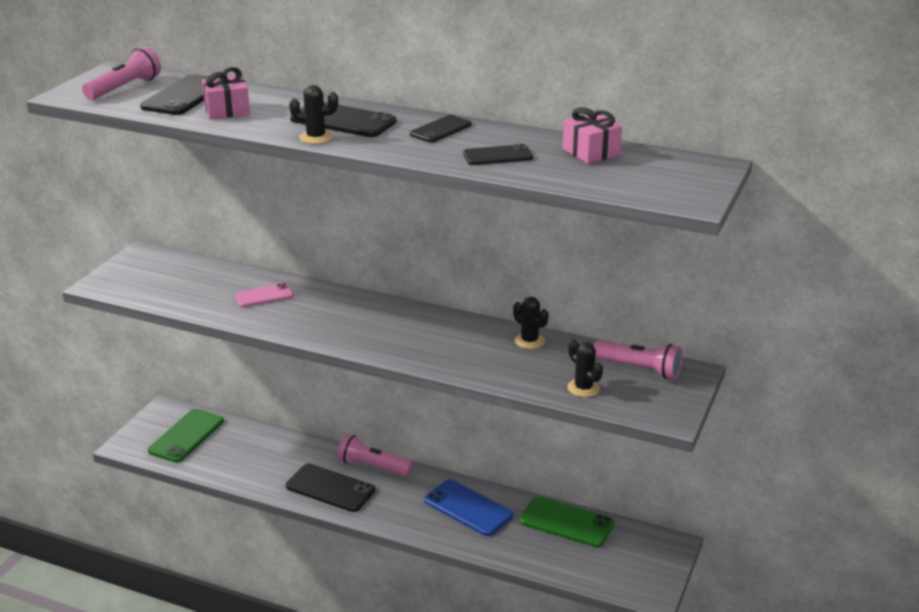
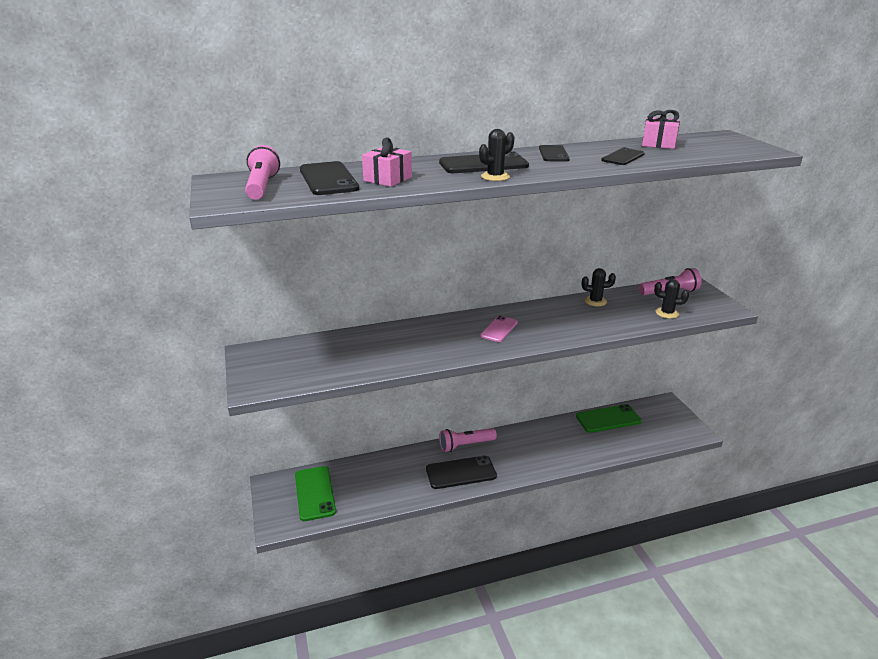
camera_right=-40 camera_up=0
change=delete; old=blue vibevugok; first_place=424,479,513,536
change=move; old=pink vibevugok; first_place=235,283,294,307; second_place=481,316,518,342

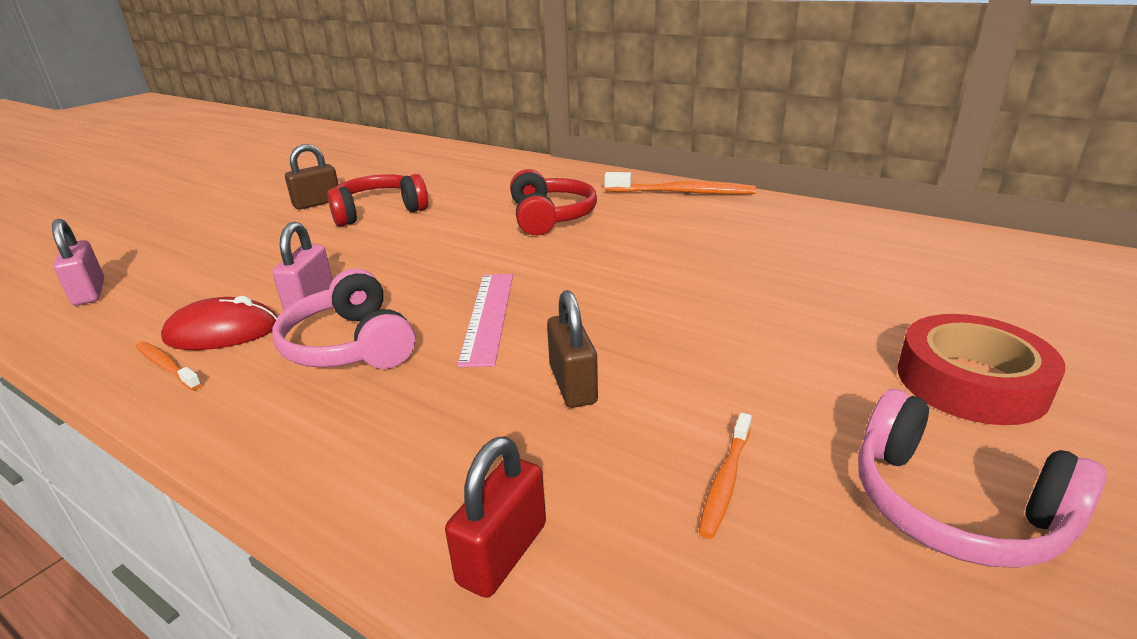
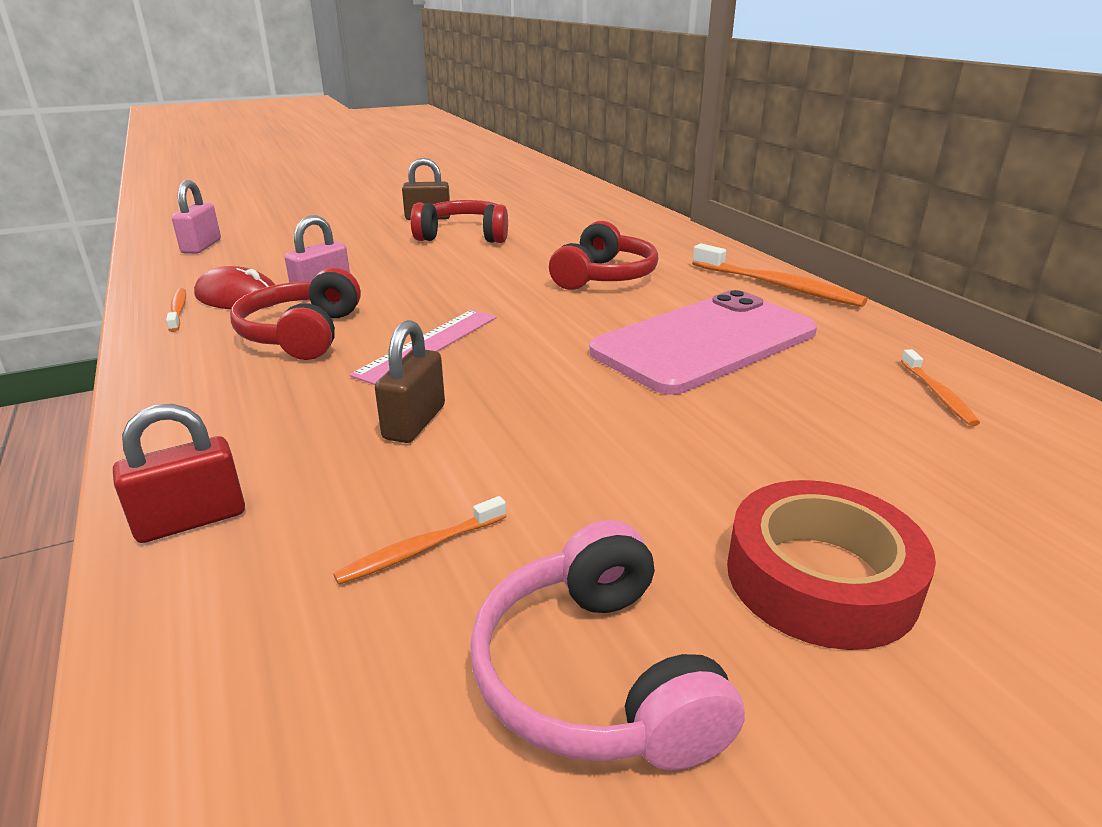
camera_right=30 camera_up=0
change=insert; new=pink vibevugok; second_place=589,290,817,395
change=insert; new=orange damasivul; second_place=901,349,980,426
change=recolor; old=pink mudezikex; new=red mudezikex; first_place=272,268,416,369; second_place=230,267,361,360

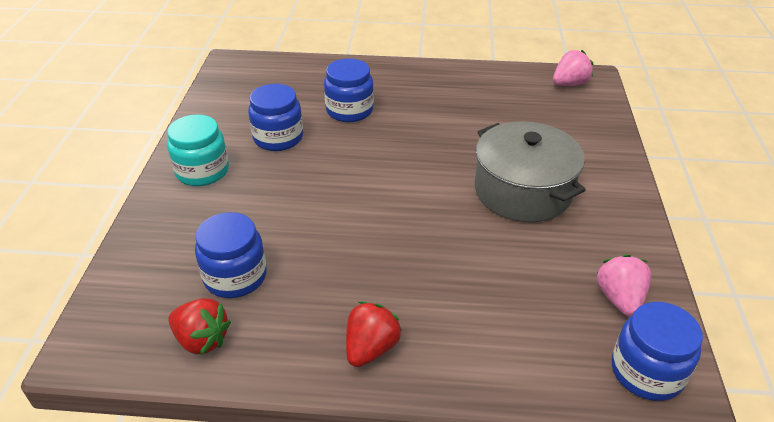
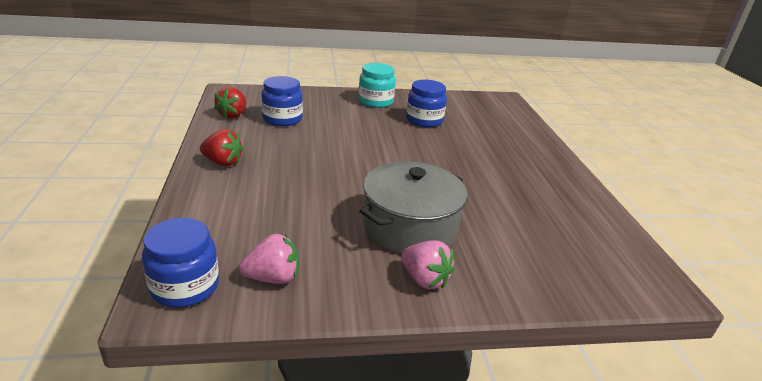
camera_right=75 camera_up=-10
change=delete; old=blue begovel; first_place=324,59,374,122
change=move; old=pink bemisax; first_place=553,50,593,86; second_place=401,240,455,289

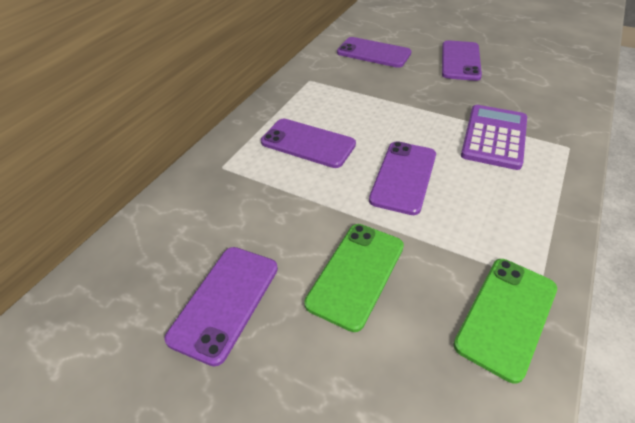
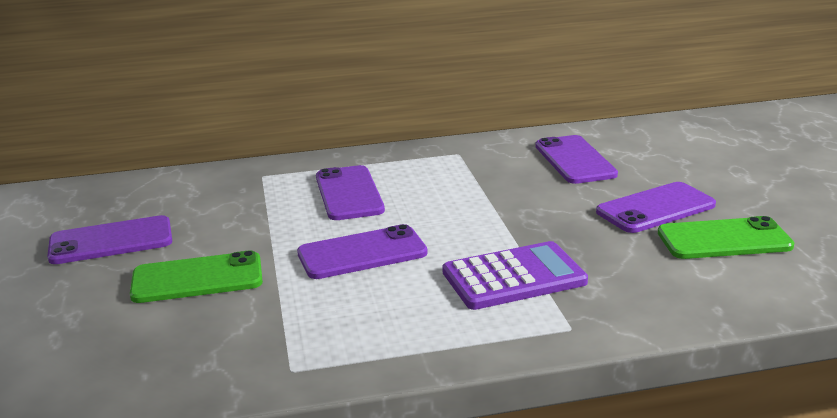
camera_right=50 camera_up=-20
change=move; old=green vibevugok; first_place=453,259,557,384; second_place=658,216,794,259

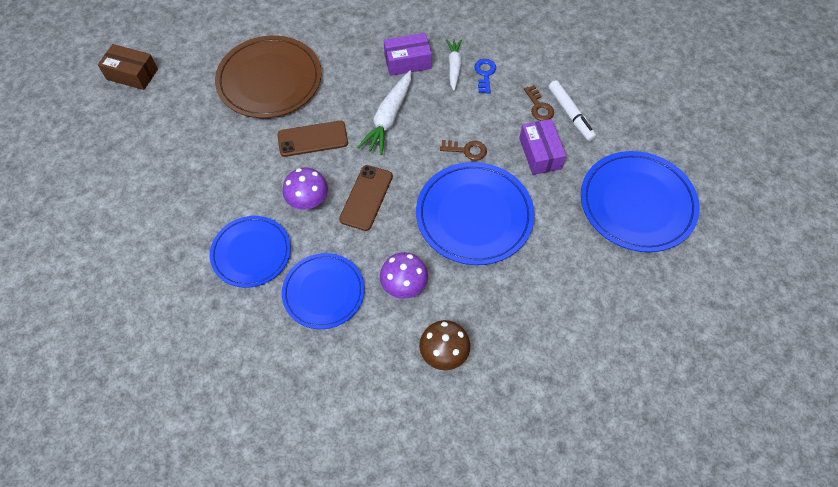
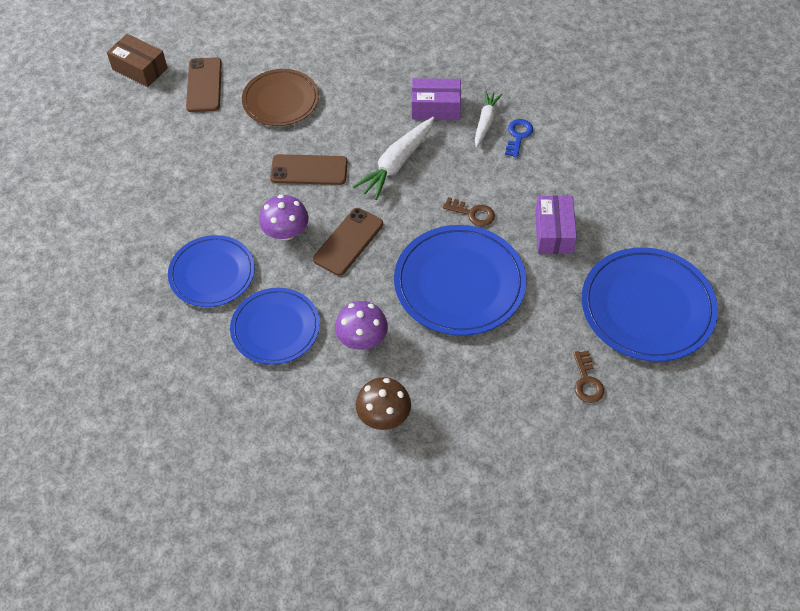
camera_right=15 camera_up=-5
change=delete; old=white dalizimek; first_place=548,80,596,141
change=insert; new=brown vibevugok; second_place=186,57,222,112
change=move; old=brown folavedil; first_place=524,85,554,121; second_place=573,351,604,403
change=resize; old=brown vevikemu; first_place=215,36,322,118; second_place=242,69,319,126; factor=0.66

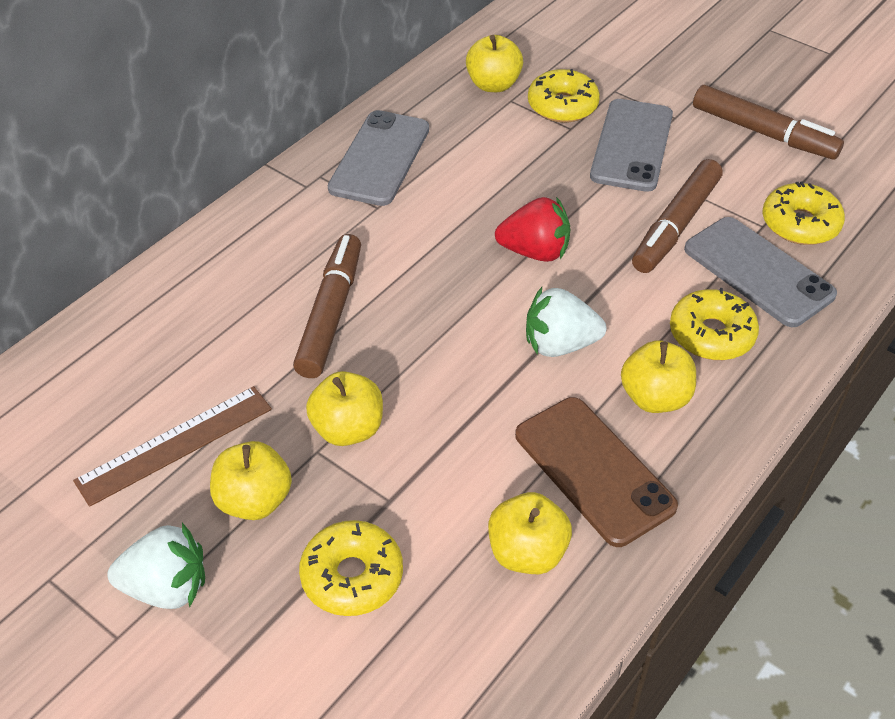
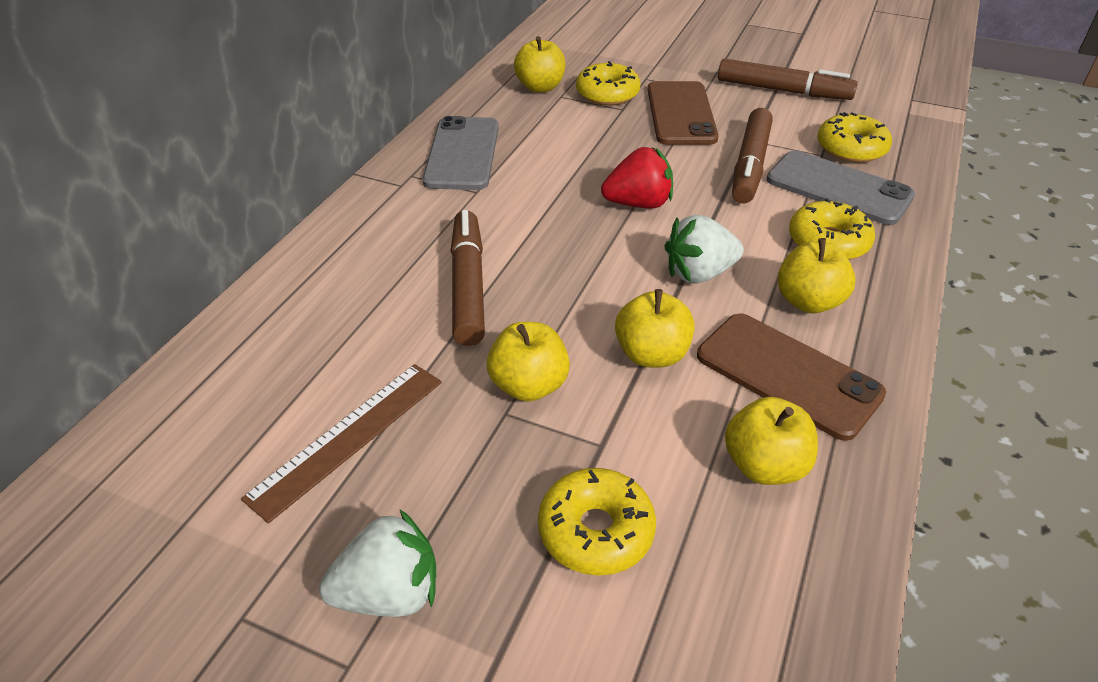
camera_right=-15 camera_up=-5
change=move; old=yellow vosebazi; first_place=210,441,292,520; second_place=615,289,695,368
change=recolor; old=grey vibevugok; new=brown vibevugok; first_place=590,99,673,192; second_place=648,81,719,145

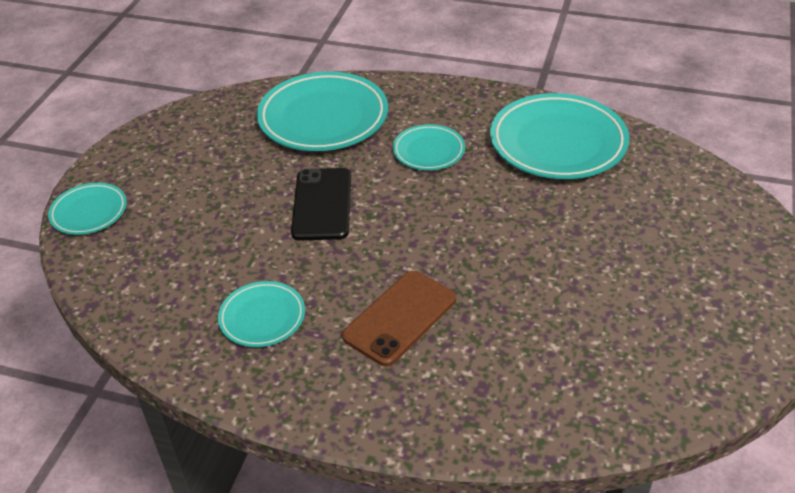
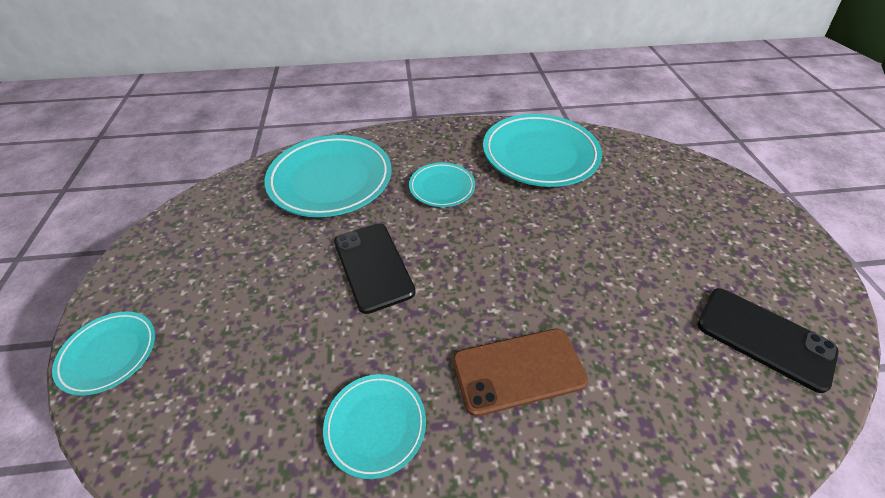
camera_right=-25 camera_up=5
change=insert; new=black vibevugok; second_place=697,288,839,393
change=rotate; old=brown vibevugok; first_place=342,271,456,366; second_place=453,328,588,416; degrees=60

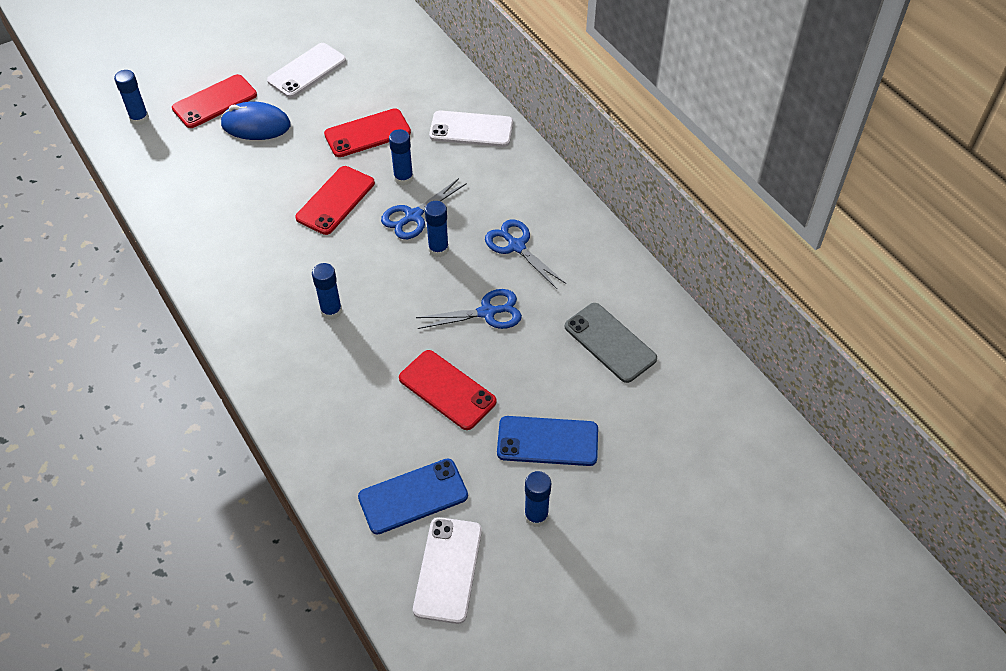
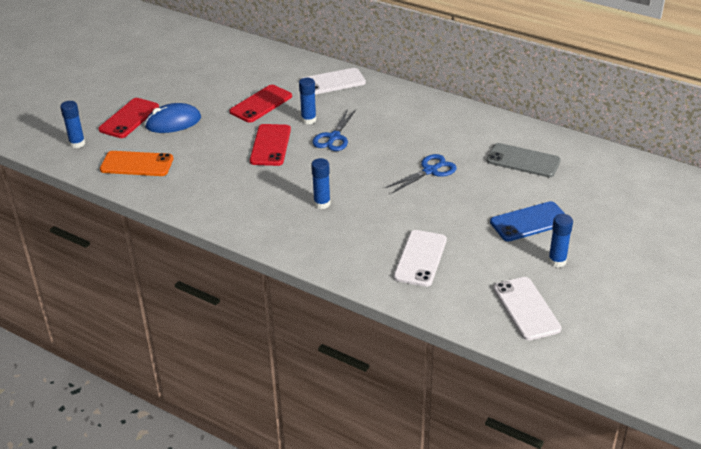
camera_right=-25 camera_up=-15
change=delete; old=blue vibevugok; first_place=358,458,468,535
change=delete; old=red vibevugok; first_place=399,350,497,430
change=delete; old=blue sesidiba; first_place=425,201,449,257
change=delete; old=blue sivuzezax; first_place=485,219,566,289
change=insert; new=orange vibevugok; second_place=100,151,173,176
change=move; old=white vibevugok; first_place=267,43,346,98; second_place=394,230,447,287

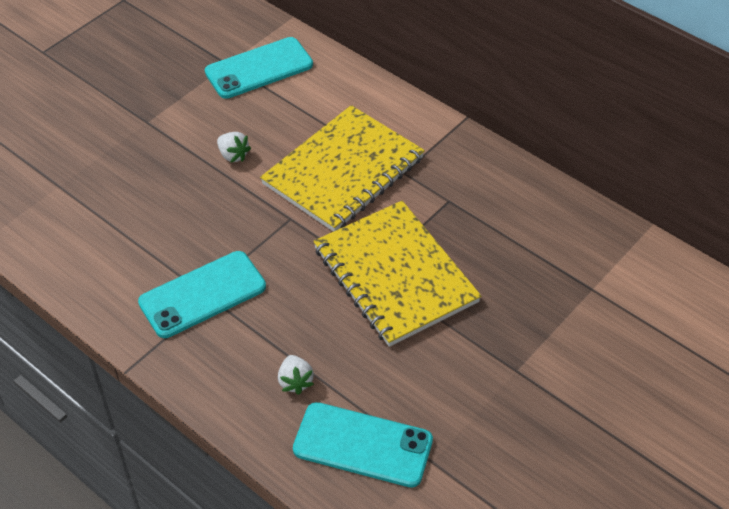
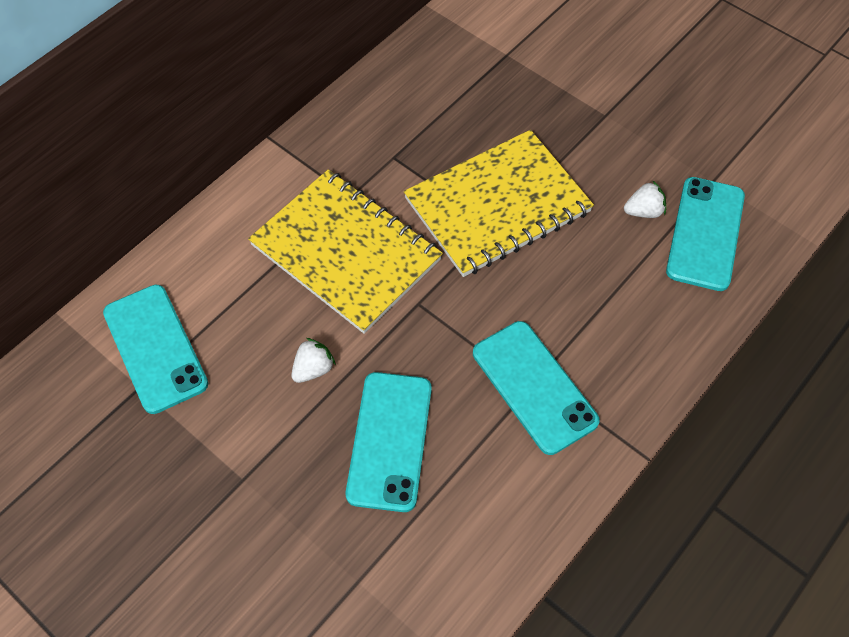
camera_right=-90 camera_up=10
change=insert; new=turquoise vibevugok; second_place=346,372,432,512
change=move; old=white bemisax; first_place=278,355,314,395; second_place=624,181,666,218

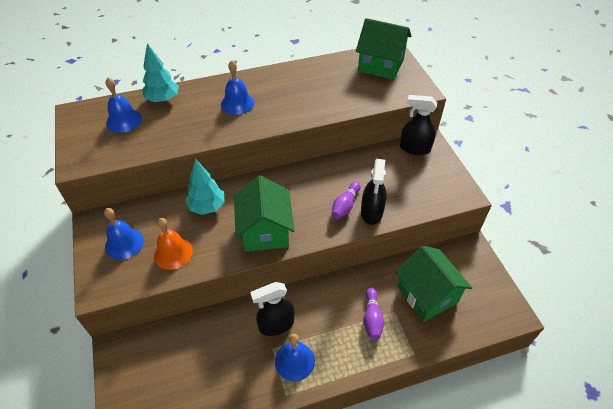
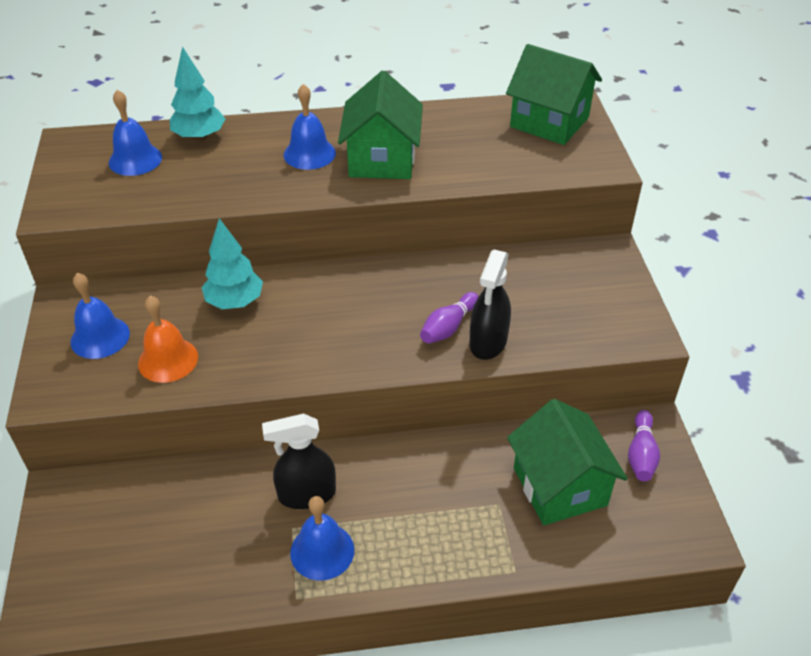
camera_right=10 camera_up=-5
change=delete; old=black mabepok; first_place=400,95,437,155
change=move; old=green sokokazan; first_place=234,176,294,251; second_place=338,71,423,179
change=move; old=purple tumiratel; first_place=364,287,384,340; second_place=628,410,660,481

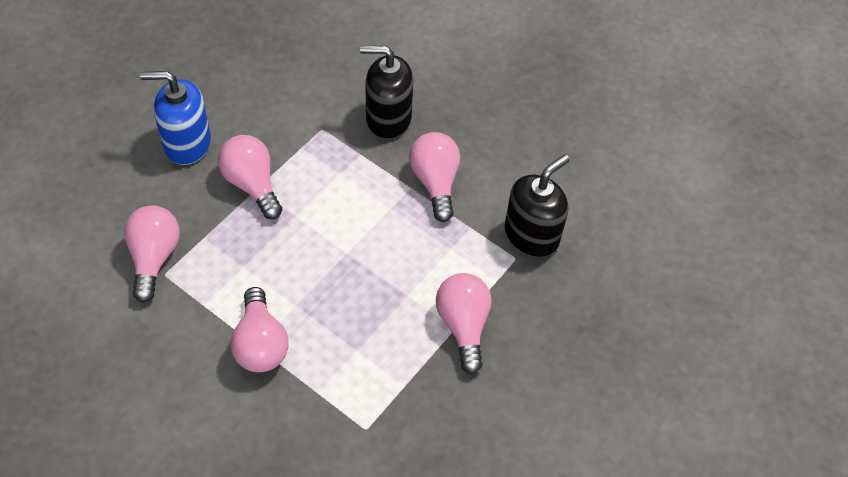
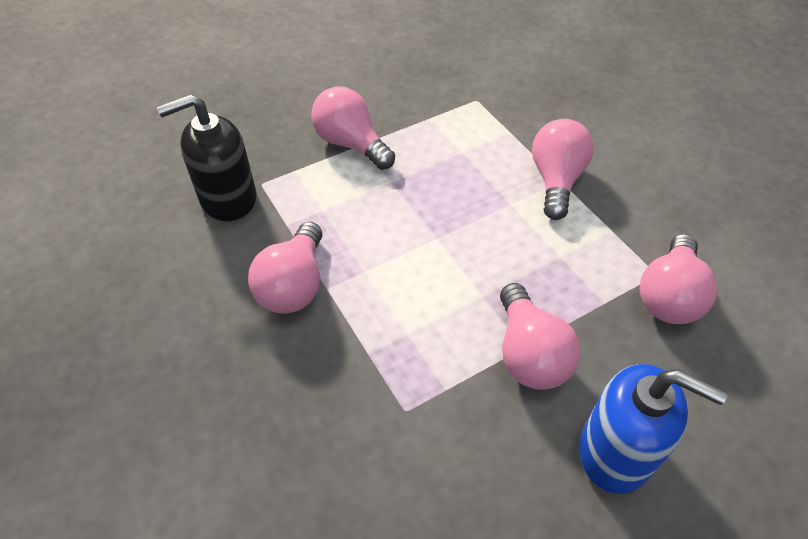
camera_right=-155 camera_up=-5
change=delete; old=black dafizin; first_place=360,46,413,139
change=rotate; old=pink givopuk; first_place=436,273,492,374; second_place=311,87,395,170; degrees=120

